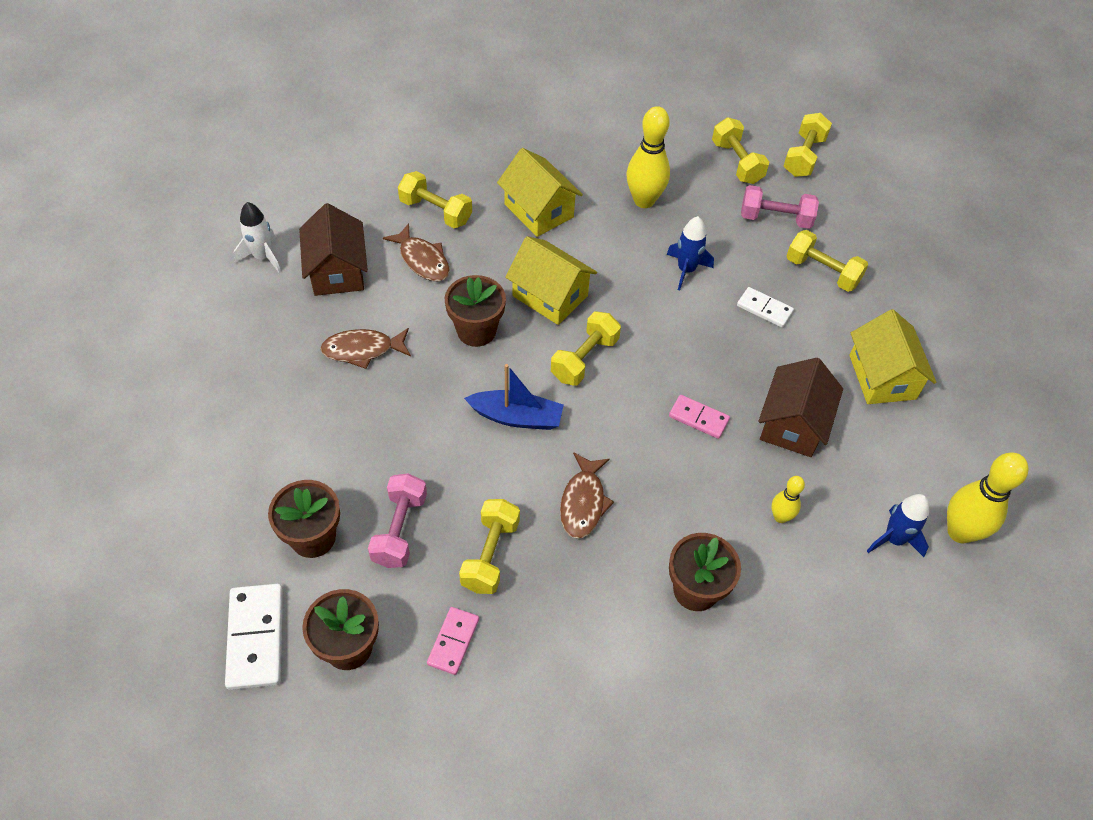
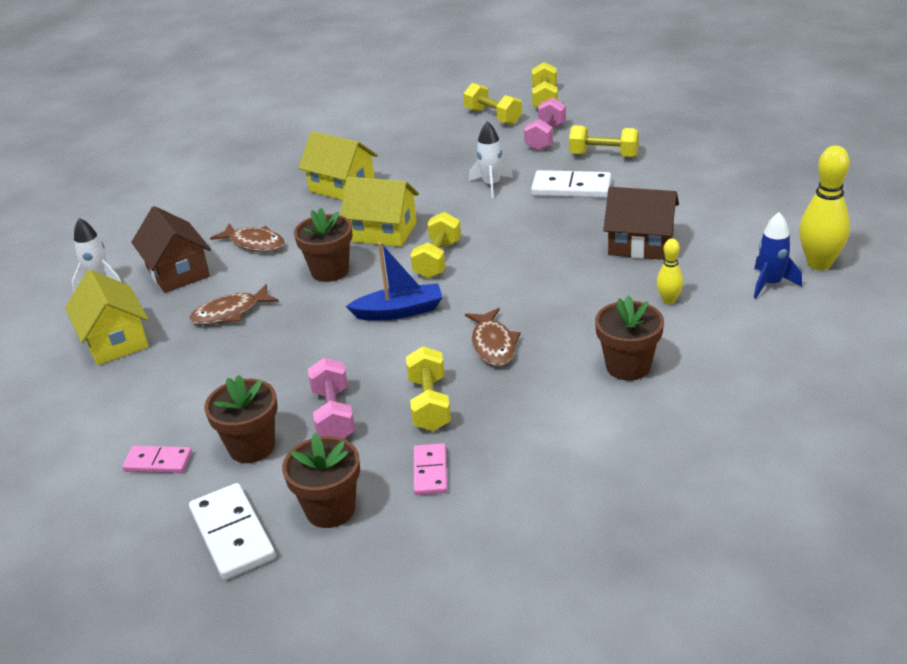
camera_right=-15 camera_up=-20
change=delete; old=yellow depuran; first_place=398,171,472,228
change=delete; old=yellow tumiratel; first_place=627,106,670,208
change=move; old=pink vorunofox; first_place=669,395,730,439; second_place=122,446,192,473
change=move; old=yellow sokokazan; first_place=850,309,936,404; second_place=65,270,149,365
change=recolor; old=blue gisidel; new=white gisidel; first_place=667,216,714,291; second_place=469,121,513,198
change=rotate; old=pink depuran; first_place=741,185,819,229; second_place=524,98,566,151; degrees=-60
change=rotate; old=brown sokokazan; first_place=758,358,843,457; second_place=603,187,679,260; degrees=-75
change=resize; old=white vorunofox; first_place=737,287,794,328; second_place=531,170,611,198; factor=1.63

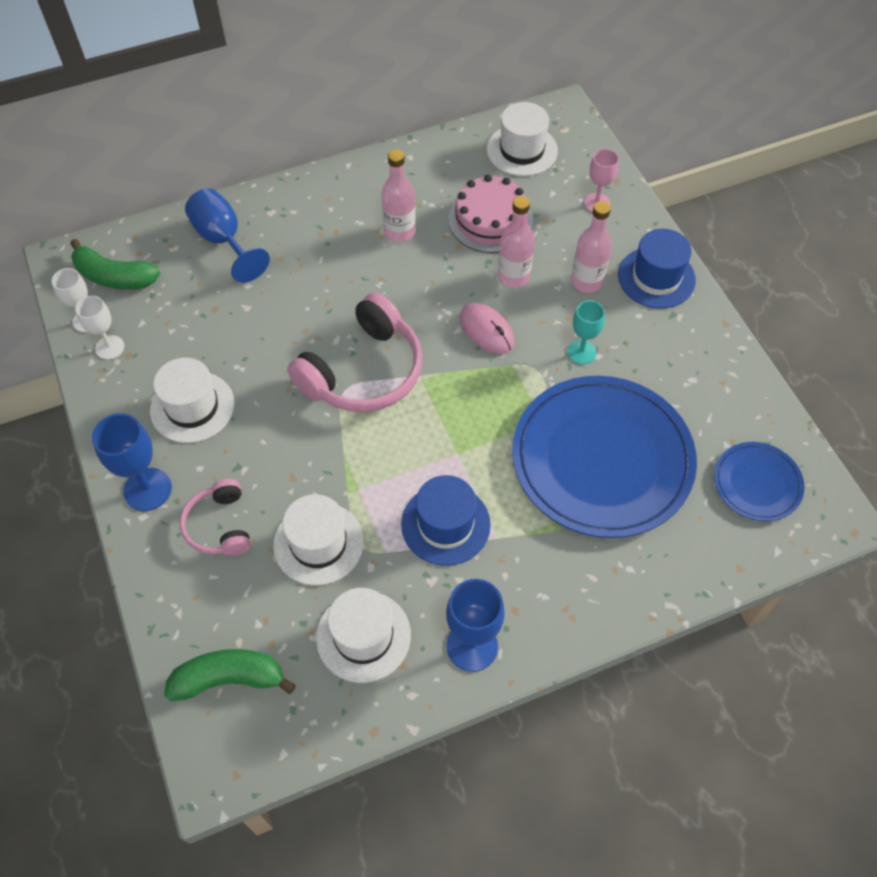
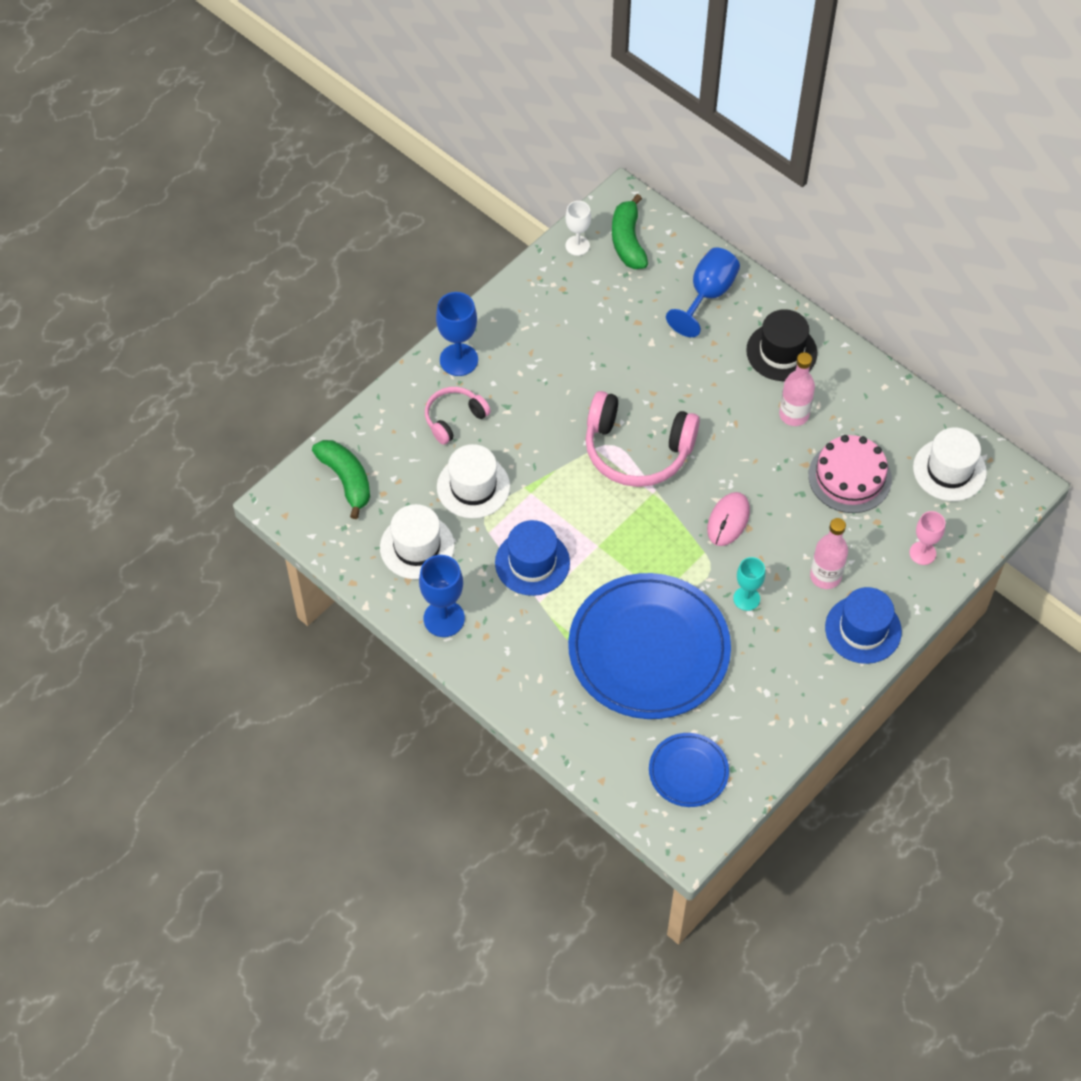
camera_right=65 camera_up=0
change=delete; old=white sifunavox; first_place=75,295,124,360
change=delete; old=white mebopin; first_place=150,358,234,443
change=delete; old=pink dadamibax; first_place=498,196,535,288
change=insert; new=black mebopin; second_place=746,309,817,381

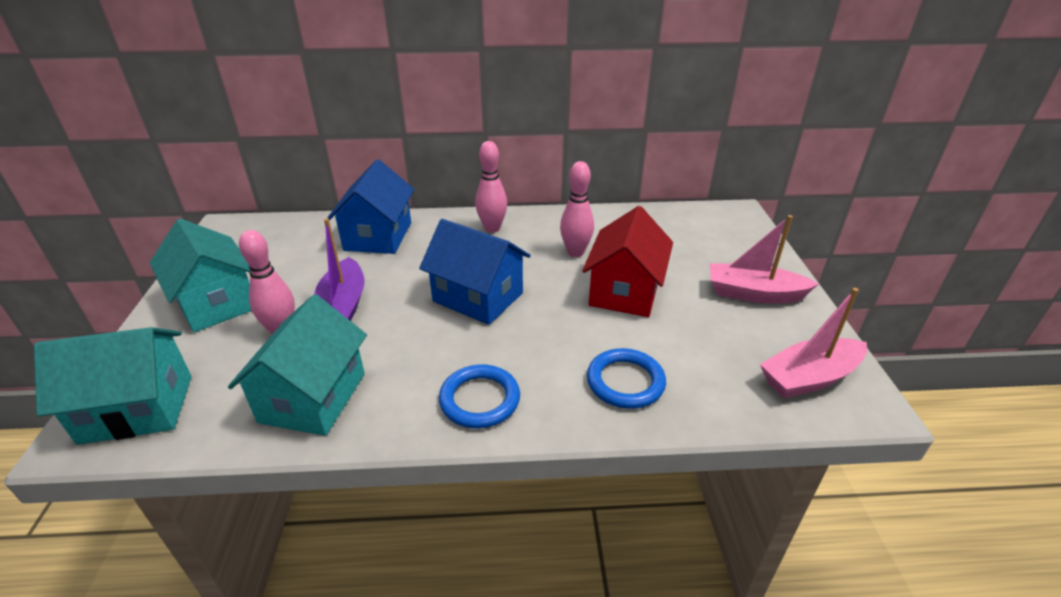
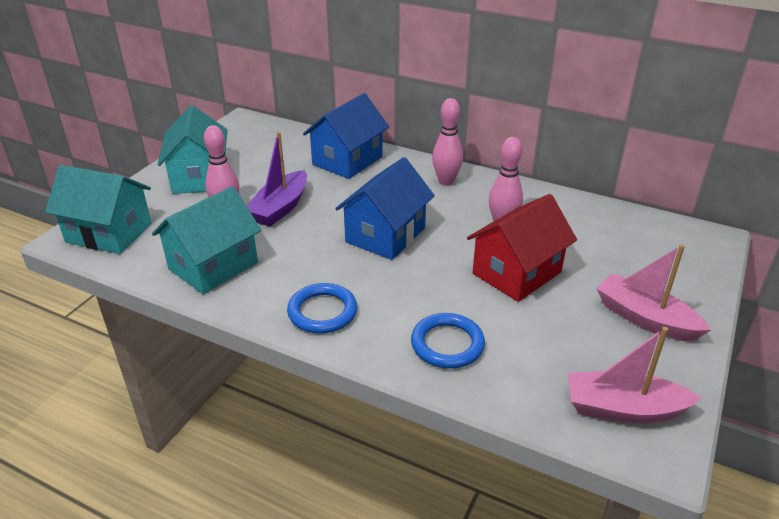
camera_right=30 camera_up=0
change=rotate; old=blue sokokazan; first_place=419,219,531,325; second_place=335,157,435,260; degrees=60

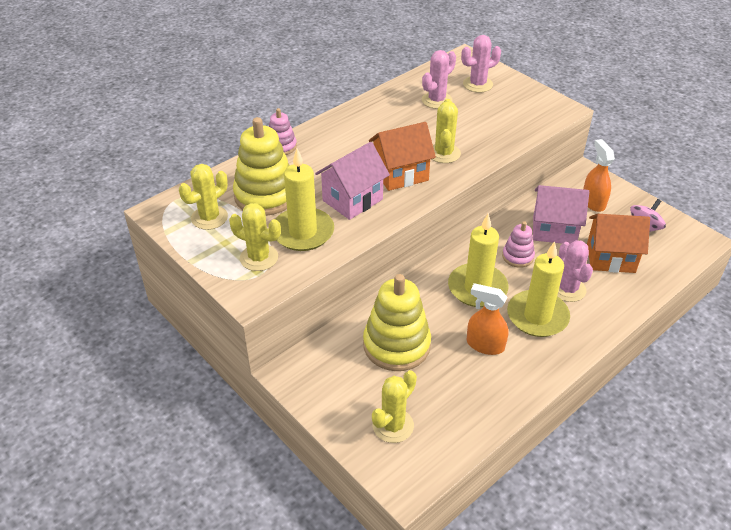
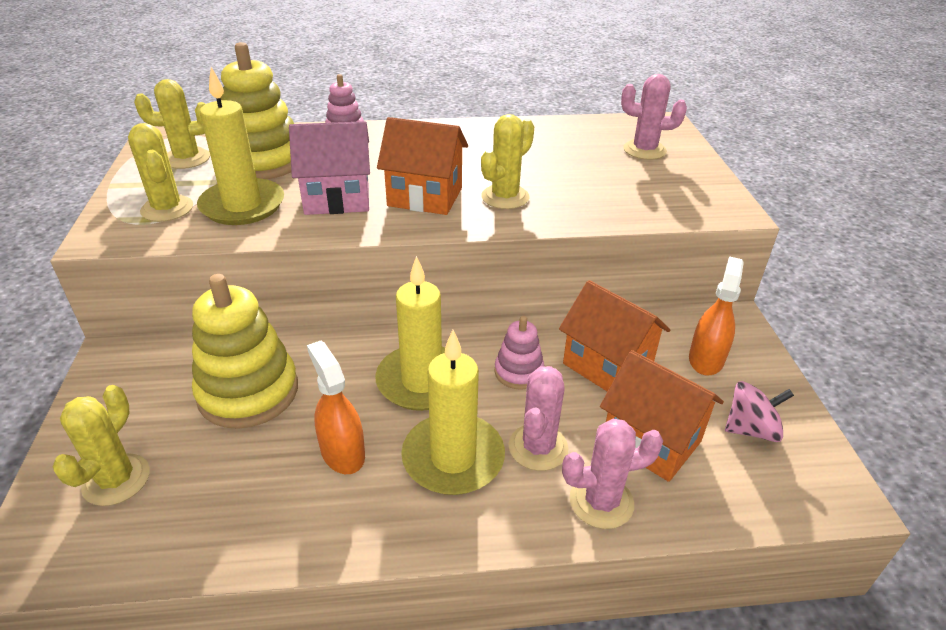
camera_right=35 camera_up=-5
change=move; old=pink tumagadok; first_place=422,50,456,109; second_place=562,419,663,529
change=recolor; old=pink sokokazan; new=orange sokokazan; first_place=533,185,589,244; second_place=559,280,671,392
change=rotate; old=yellow tumagadok; first_place=372,370,417,443; second_place=53,385,150,506; degrees=-60

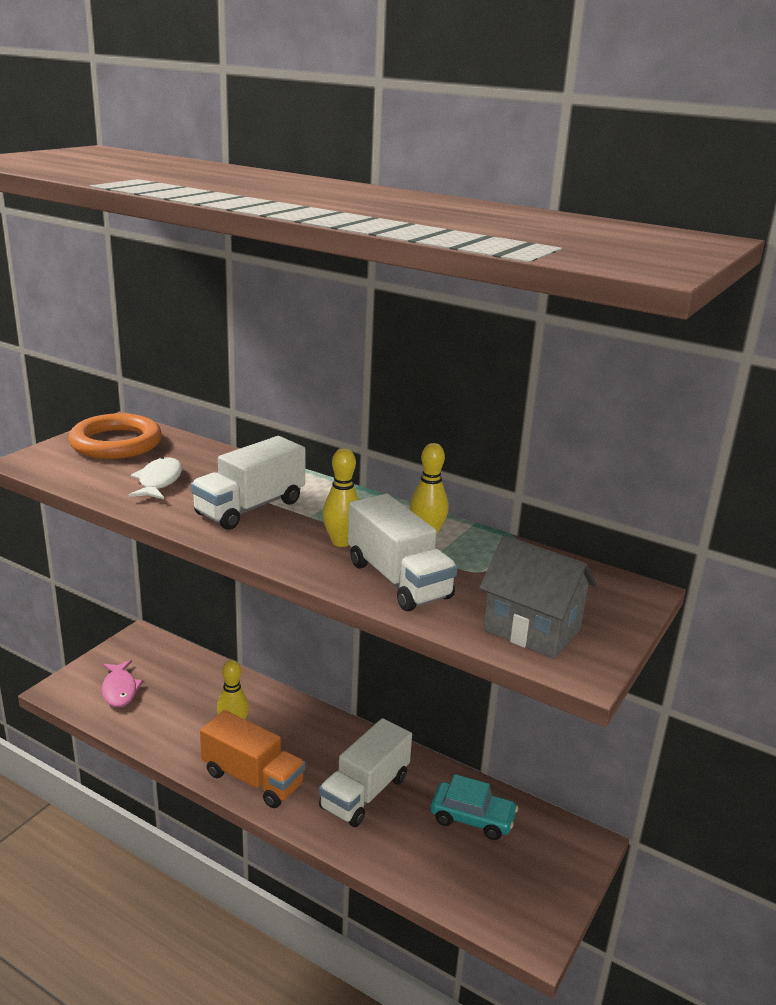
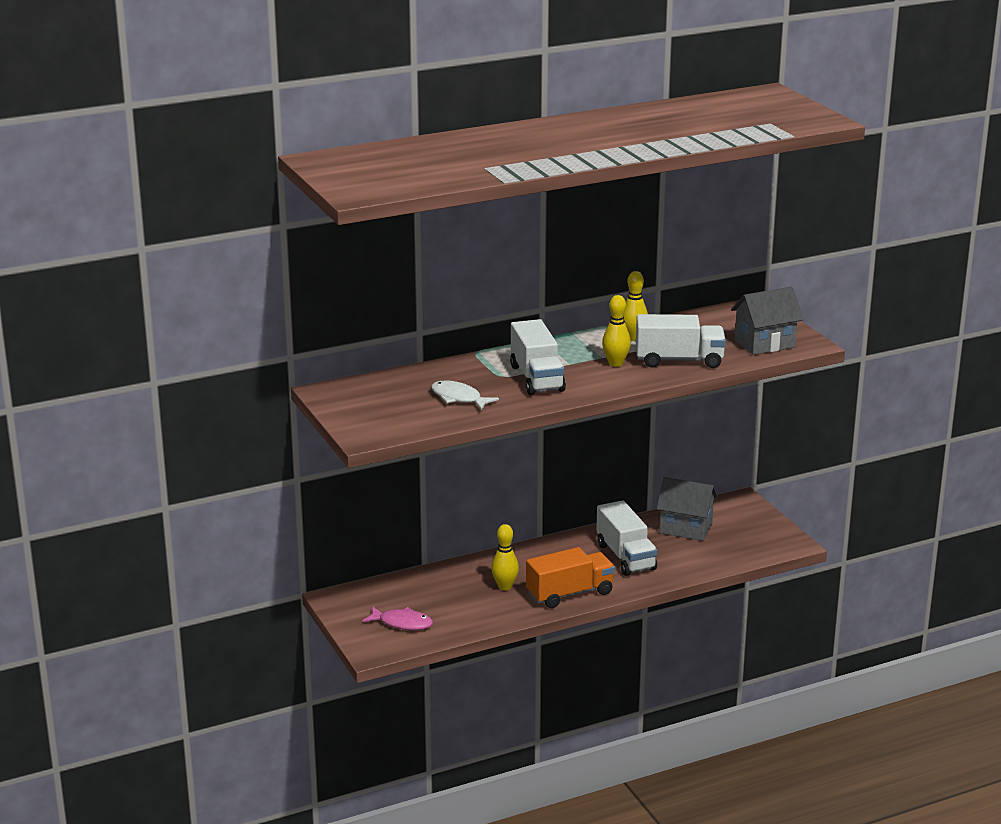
camera_right=-55 camera_up=0
change=delete; old=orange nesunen; first_place=68,413,162,459
change=replace; old=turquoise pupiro; new=grey sokokazan; first_place=431,774,518,840; second_place=656,477,718,541

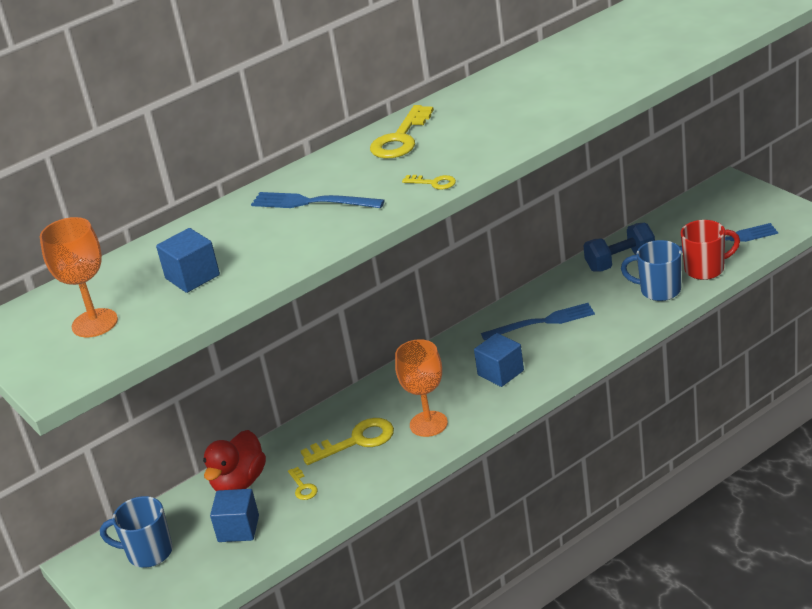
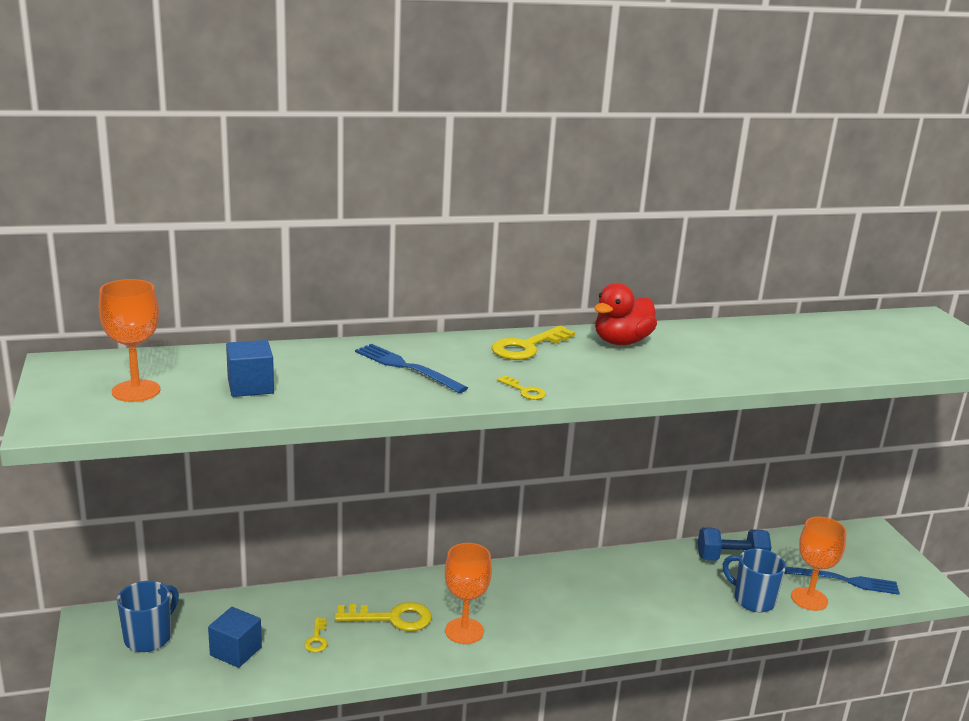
camera_right=15 camera_up=-10
change=delete; old=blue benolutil; first_place=474,333,524,387
change=delete; old=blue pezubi; first_place=481,303,595,340
change=move; old=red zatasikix; first_place=203,430,266,491; second_place=594,283,657,345
change=replace; old=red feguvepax; new=orange sifunavox; first_place=680,220,740,280; second_place=791,517,847,611
change=rotate; old=blue feguvepax; first_place=100,496,173,568; second_place=117,581,179,652; degrees=90

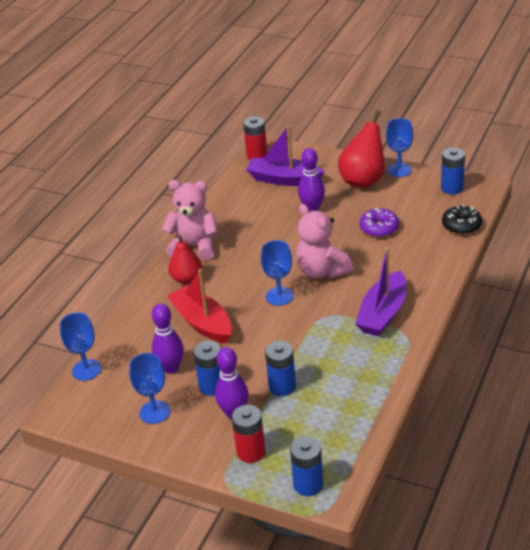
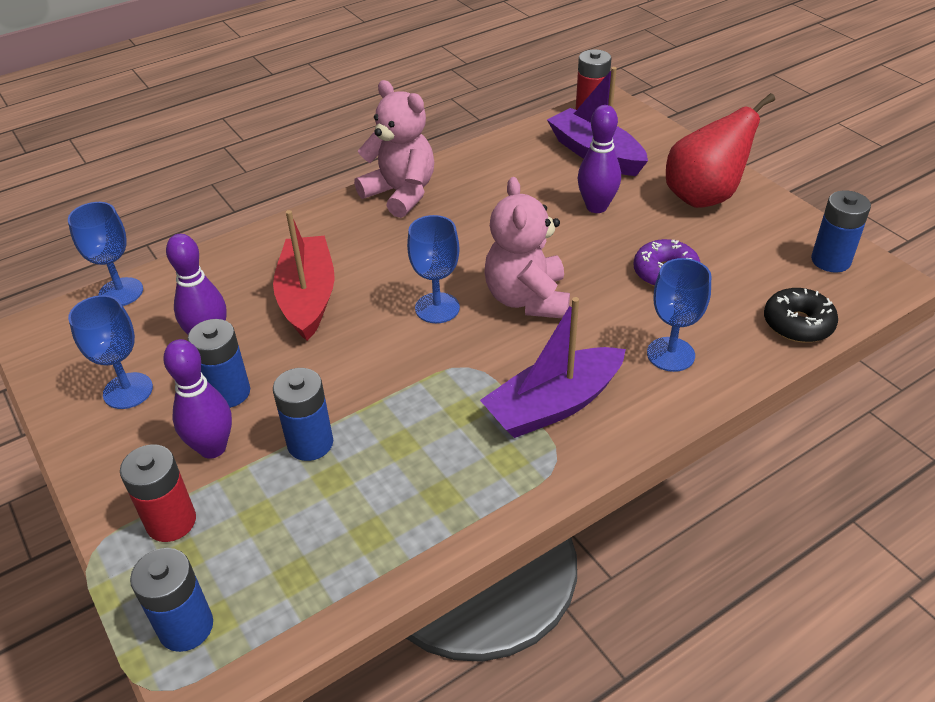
camera_right=30 camera_up=5
change=delete; old=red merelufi; first_place=168,235,202,284
change=move; old=blue sifunavox; first_place=386,118,413,177; second_place=647,258,711,372

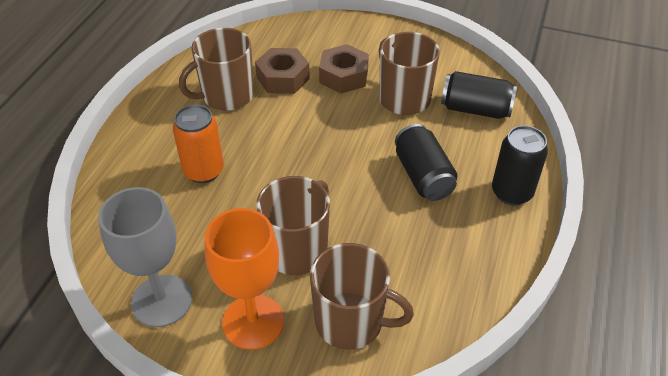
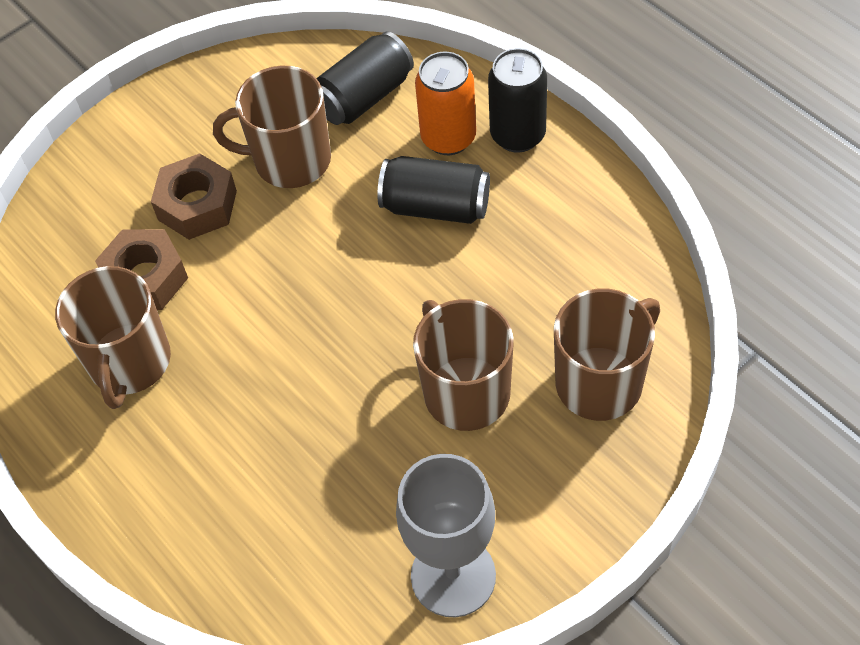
camera_right=-55 camera_up=10
change=delete; old=orange sifunavox; first_place=205,208,284,350
change=move; old=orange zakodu; first_place=173,104,224,183; second_place=415,52,476,155

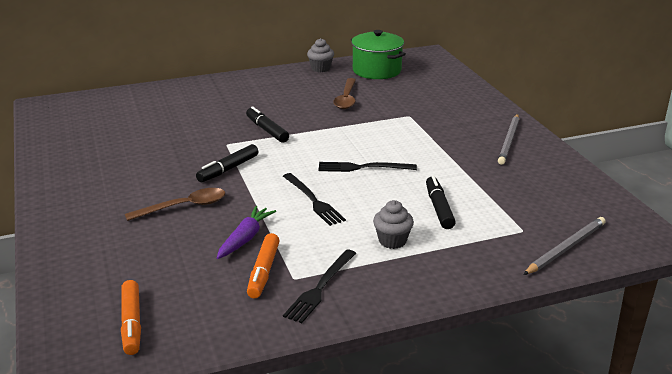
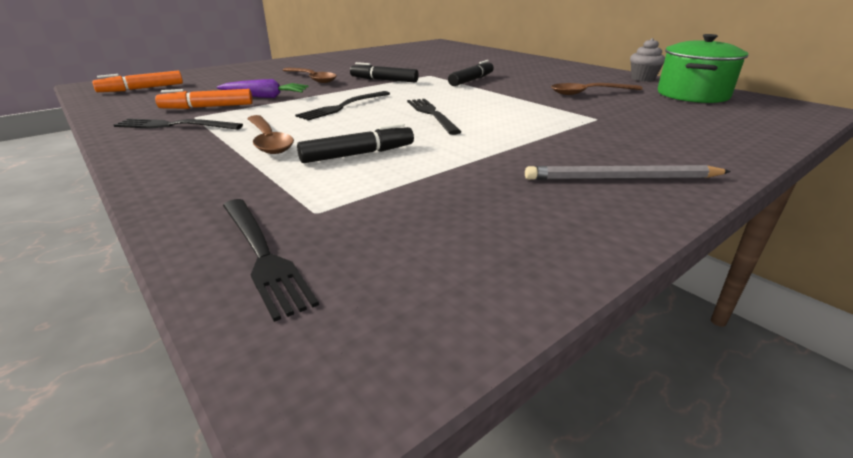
camera_right=70 camera_up=0
change=replace; old=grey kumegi; new=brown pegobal; first_place=373,200,414,249; second_place=247,115,294,154
change=replace; old=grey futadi; new=black pezubi; first_place=523,217,606,275; second_place=223,199,319,322

